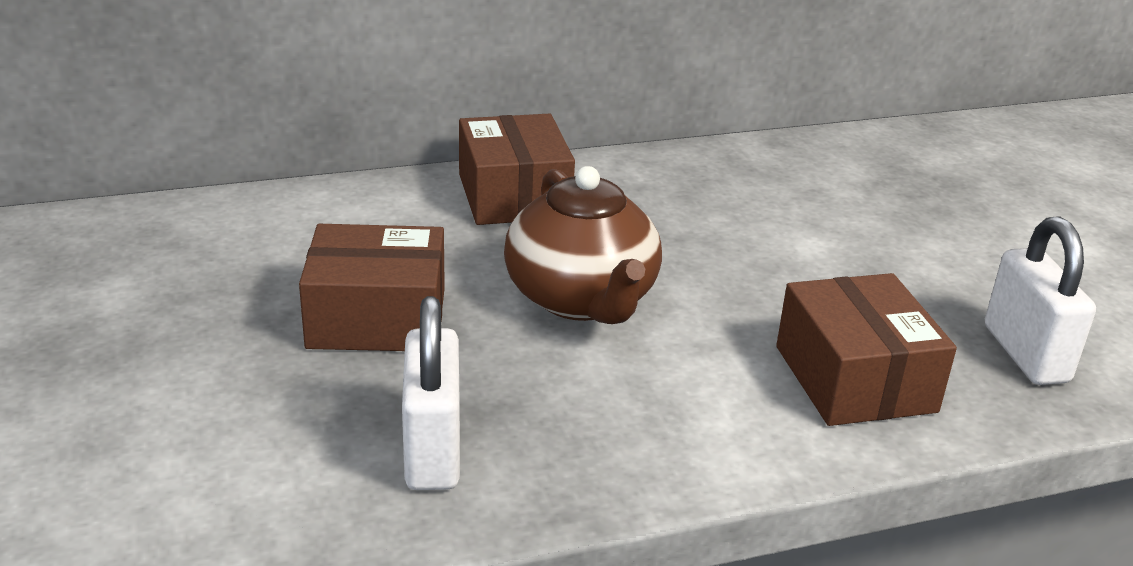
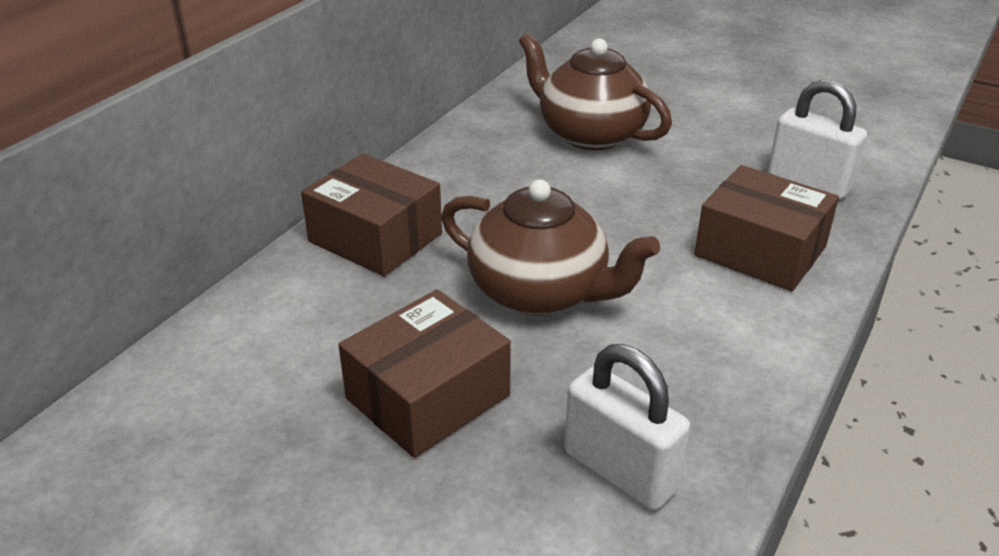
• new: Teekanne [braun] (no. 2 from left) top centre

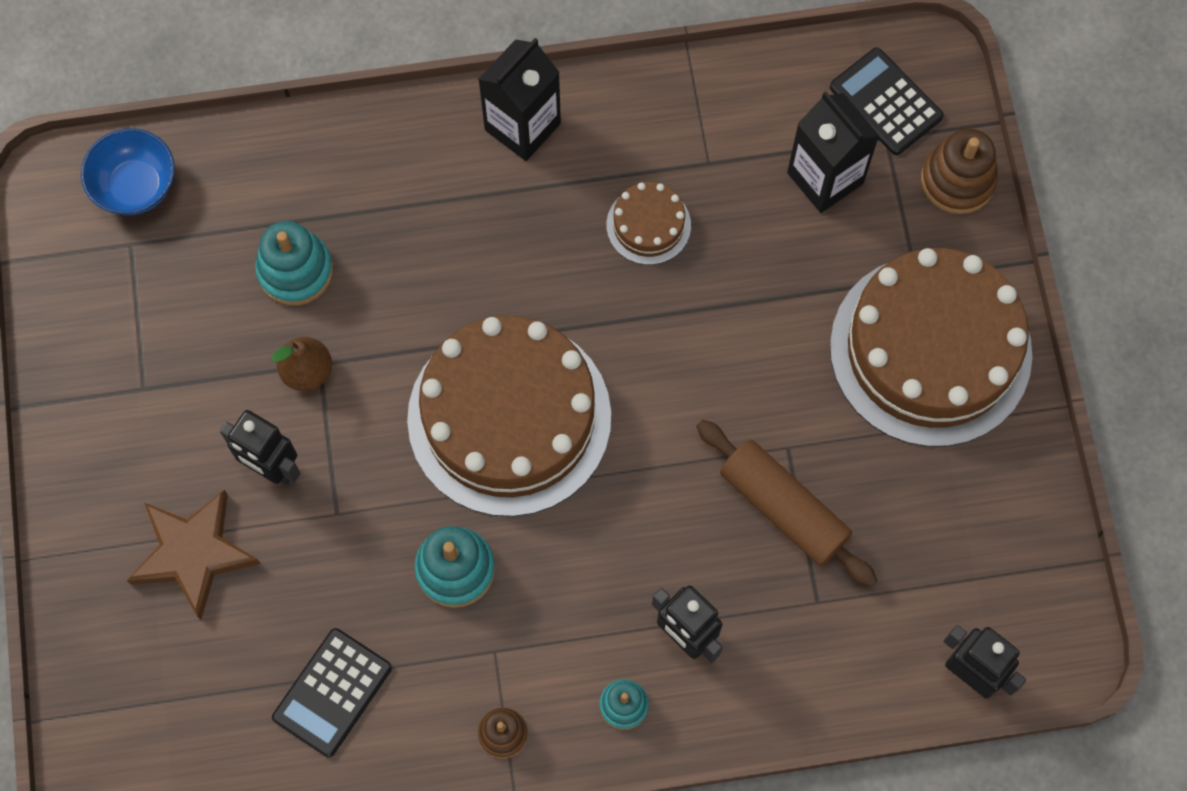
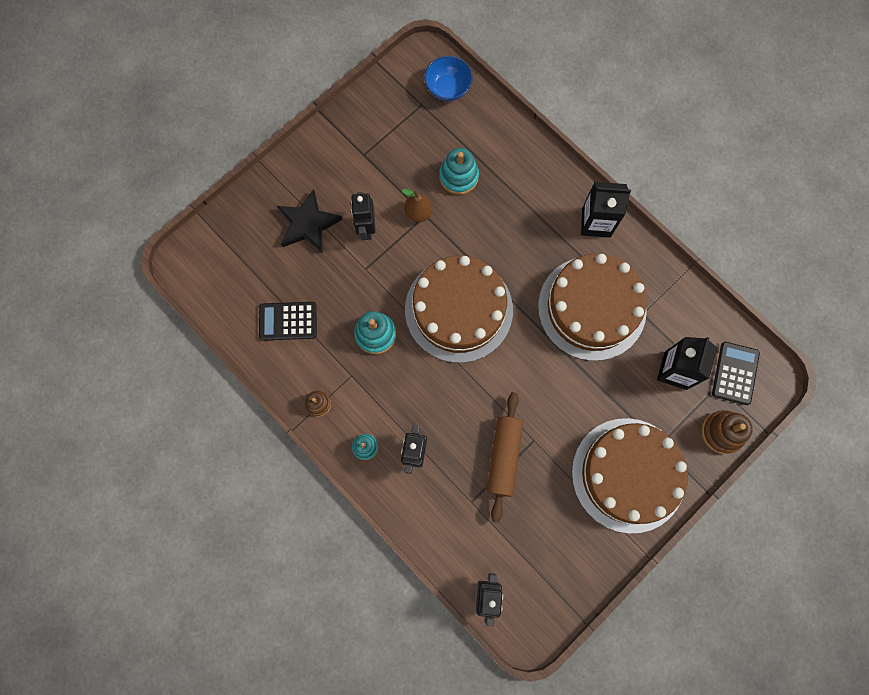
• repainted: Stern [braun] bottom left to Stern [schwarz] top centre
• scaled: Kuchen [braun] (no. 2 from left) top centre = middle right x2.33

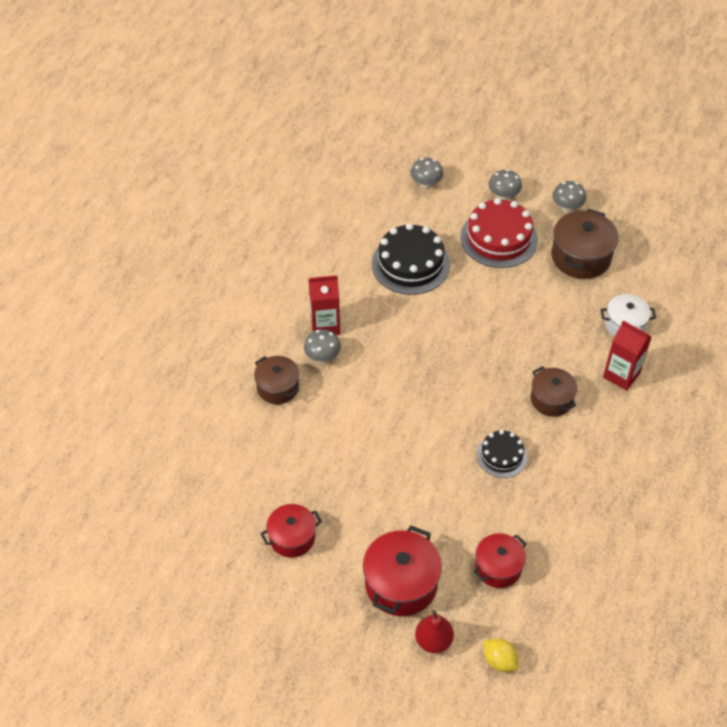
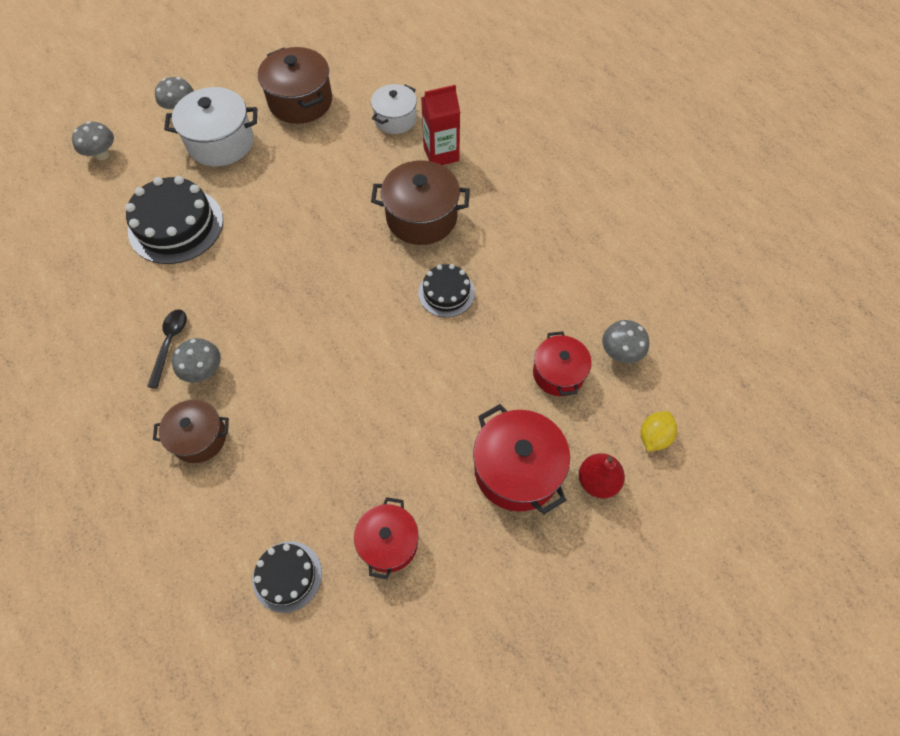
• new: Kuchen [schwarz] (no. 2 from left) bottom left
• shifted: Pilz [grau] (no. 4 from left) top right to middle right
• swapped: Getränkekarton [rot] (no. 1 from left) centre to Löffel [schwarz] middle left
• swapped: Kuchen [rot] top right to Kochtopf [weiß] (no. 1 from left) top left
• rotated: Zitrone [gelb] bottom right = middle right 45 degrees counterclockwise
• scaled: Kochtopf [braun] (no. 2 from left in the first image) middle right = top centre x1.54

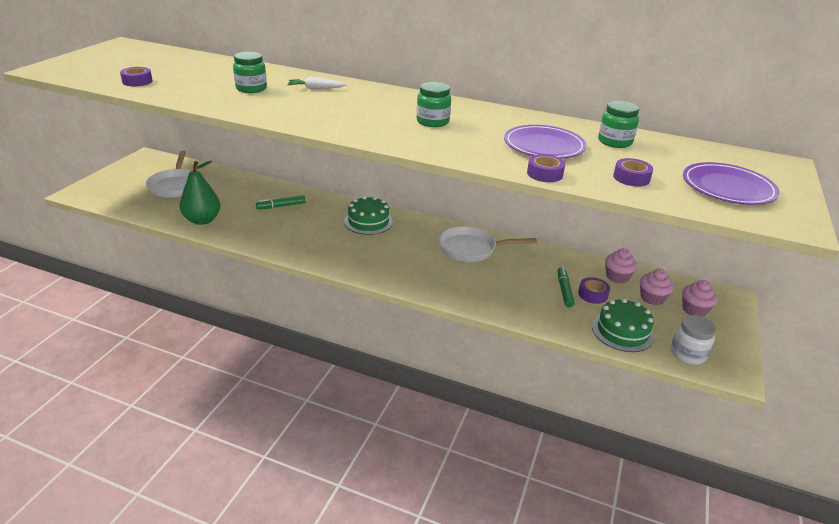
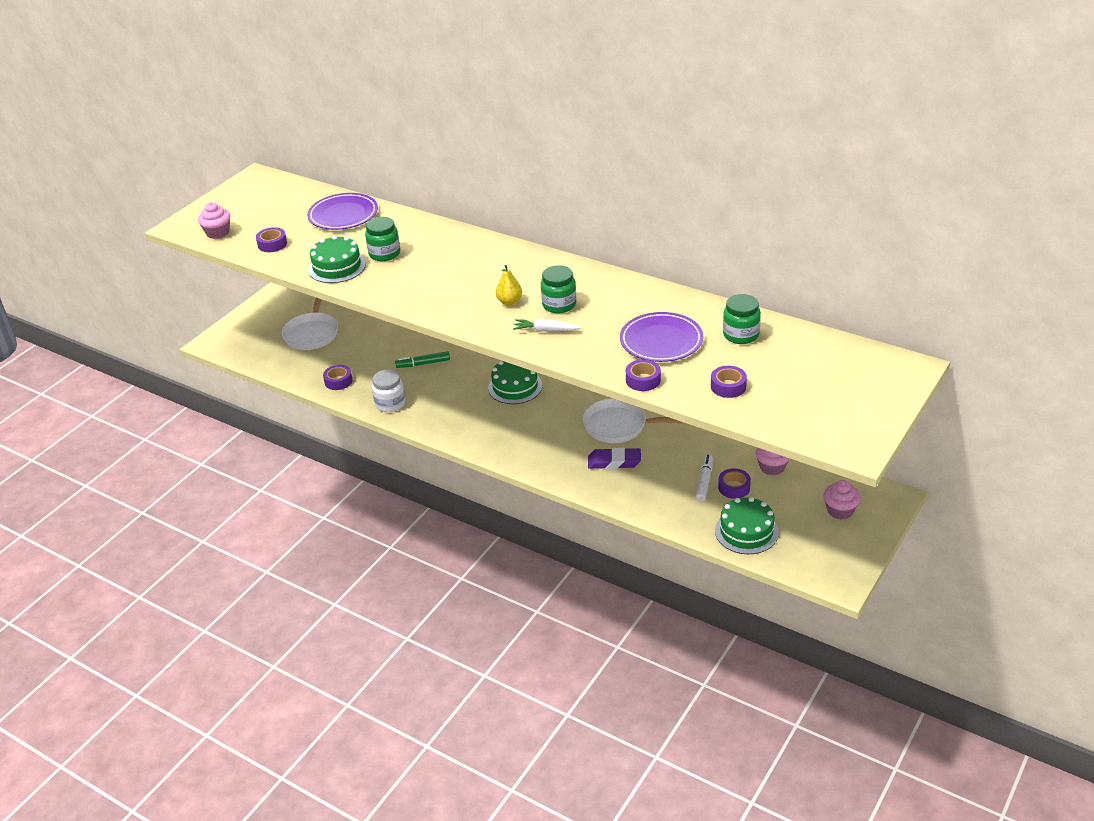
• new: Kuchen [grün] (no. 1 from left) top left
• new: Birne [gelb] centre
• new: Radiergummi [lila] centre
• shifted: Karotte [weiß] top centre to centre
• shifted: Muffin [rosa] (no. 2 from left in the first image) middle right to Muffin [rosa] (no. 1 from left) top left
• shifted: Einmachglas [weiß] middle right to centre
• shifted: Teller [lila] (no. 2 from left in the first image) middle right to Teller [lila] (no. 1 from left) top left
• swapped: Birne [grün] middle left to Klebeband [lila] (no. 2 from left) middle left
• repainted: Filzstift [grün] (no. 2 from left) middle right to Filzstift [weiß] centre

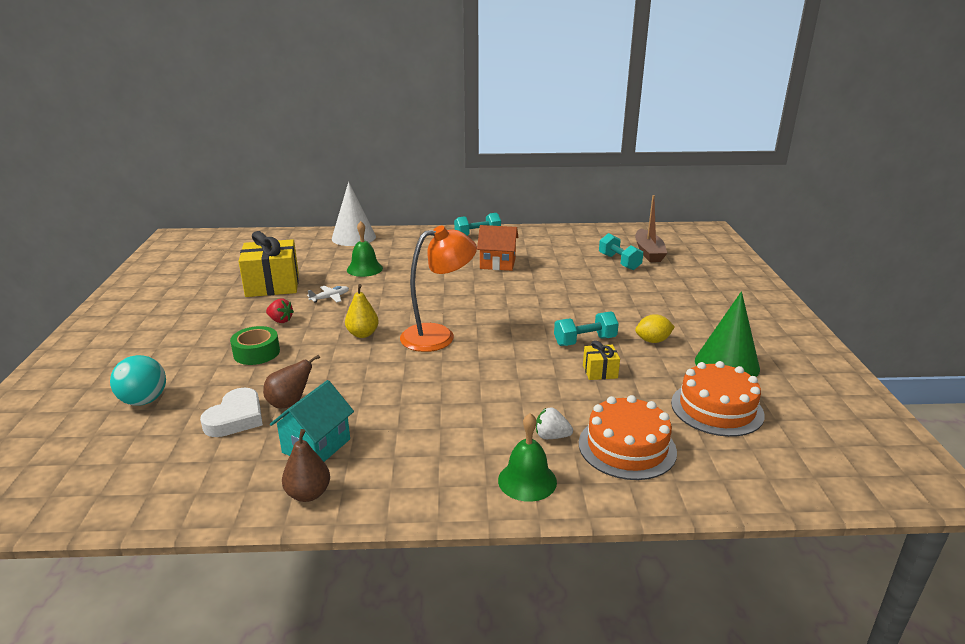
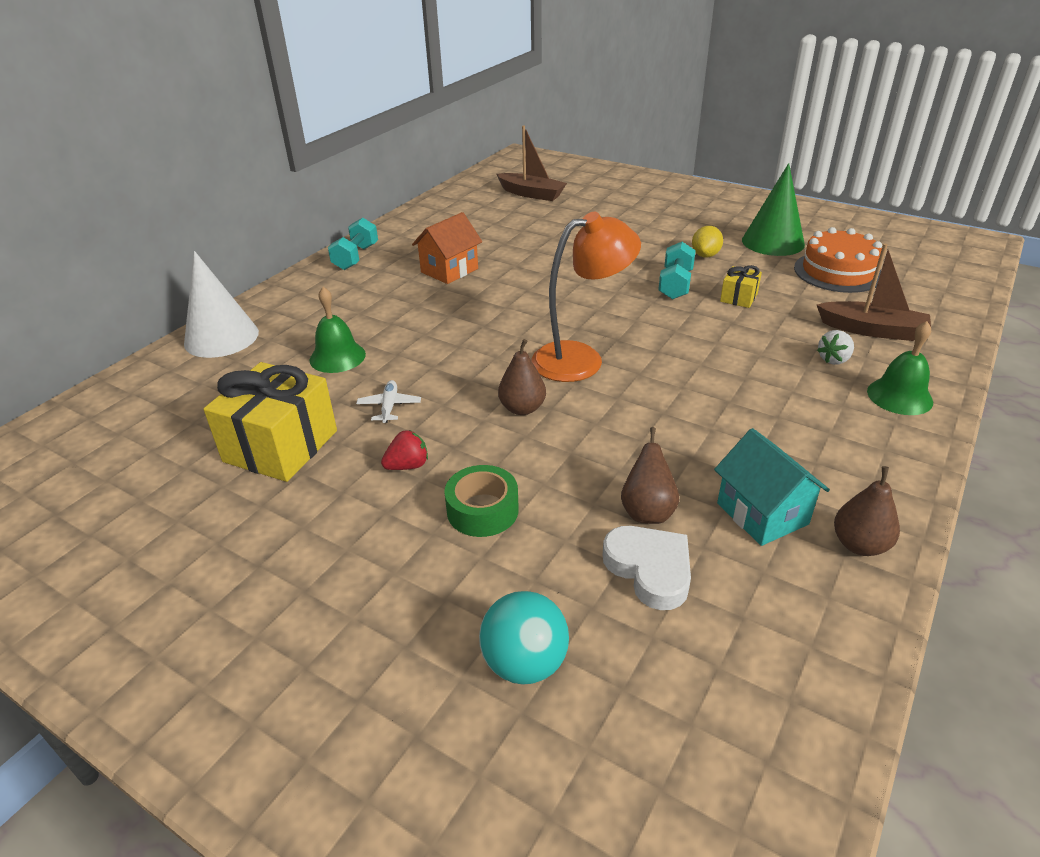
• gone: Hantel [türkis] (no. 3 from left) centre
• swapped: Kuchen [orange] (no. 1 from left) bottom centre to Boot [braun] (no. 2 from left) middle right
• repainted: Birne [gelb] centre to Birne [braun] (no. 1 from left) centre
• rotated: Lampe [orange] centre = centre 60 degrees clockwise

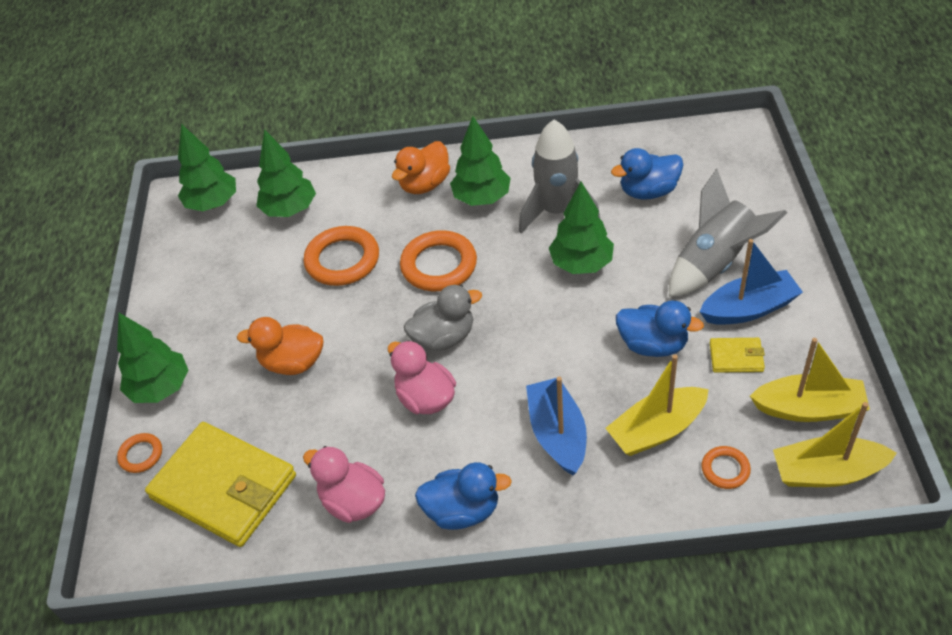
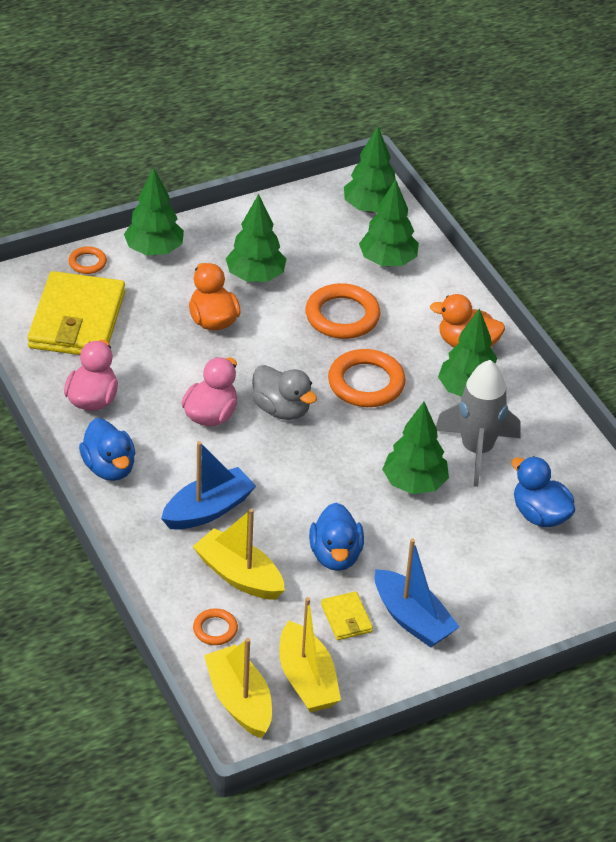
• gone: Rakete [grau] (no. 2 from left) middle right
• new: Baum [grün] (no. 2 from left) top centre

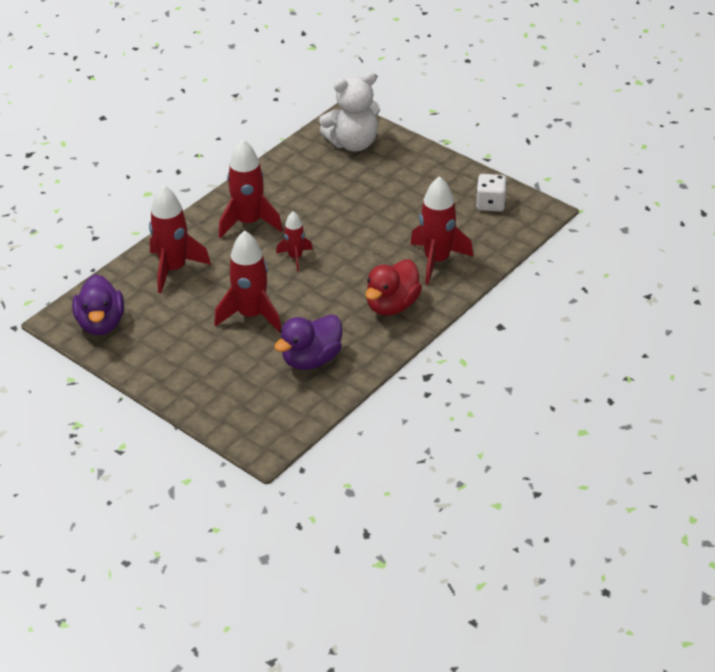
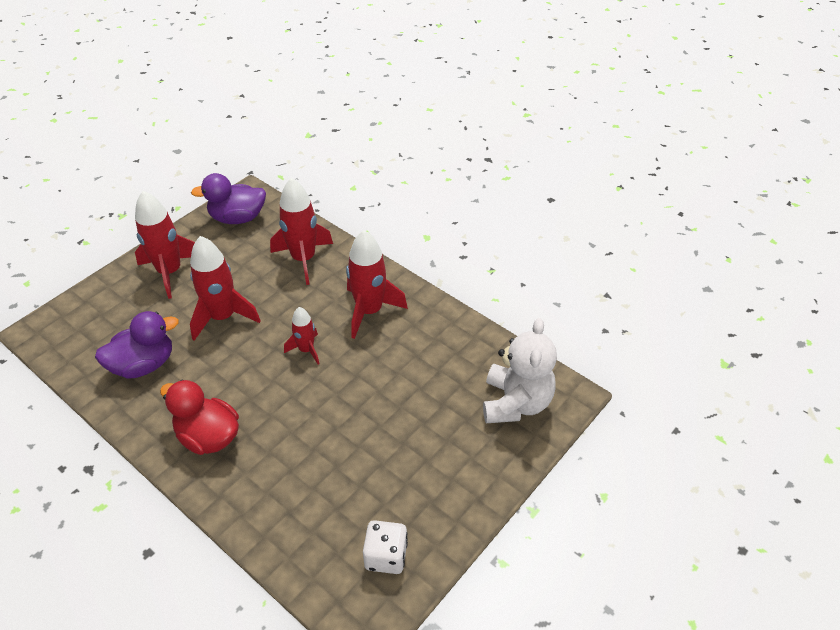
• shifted: Rakete [rot] (no. 5 from left in the first image) centre to Rakete [rot] (no. 1 from left) middle left
• rotated: Ente [lila] (no. 2 from left in the first image) centre = middle left 105 degrees clockwise
• rotated: Teddybär [weiß] top centre = centre 150 degrees counterclockwise

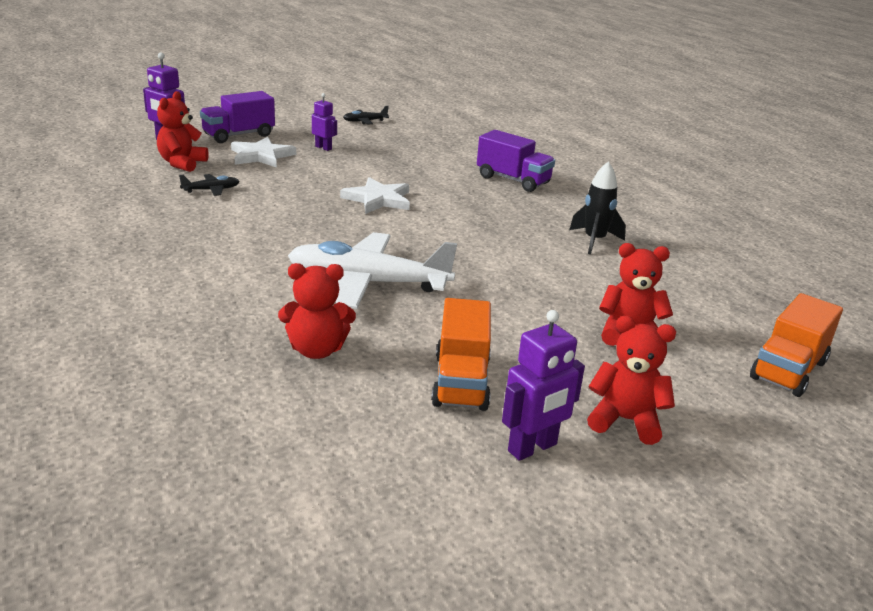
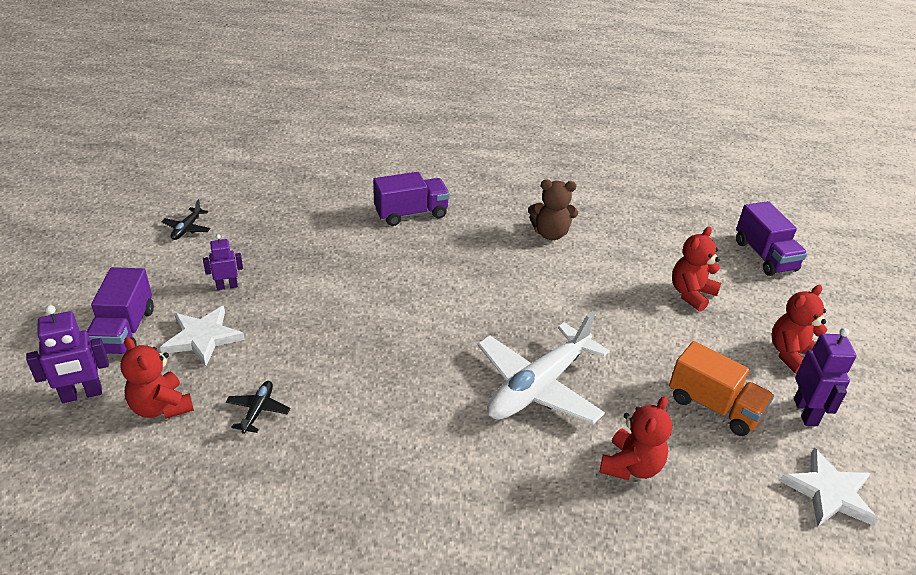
• shifted: Stern [weiß] (no. 2 from left) top centre to bottom right
• swapped: Rakete [schwarz] middle right to Teddybär [braun] centre
• repainted: Lastwagen [orange] (no. 2 from left) middle right to Lastwagen [lila] (no. 3 from left) middle right

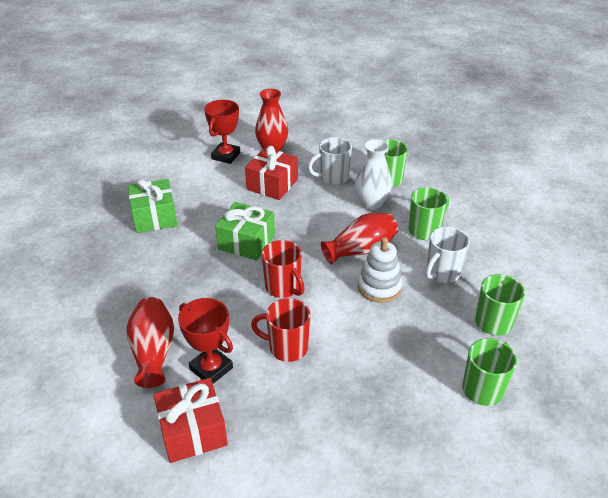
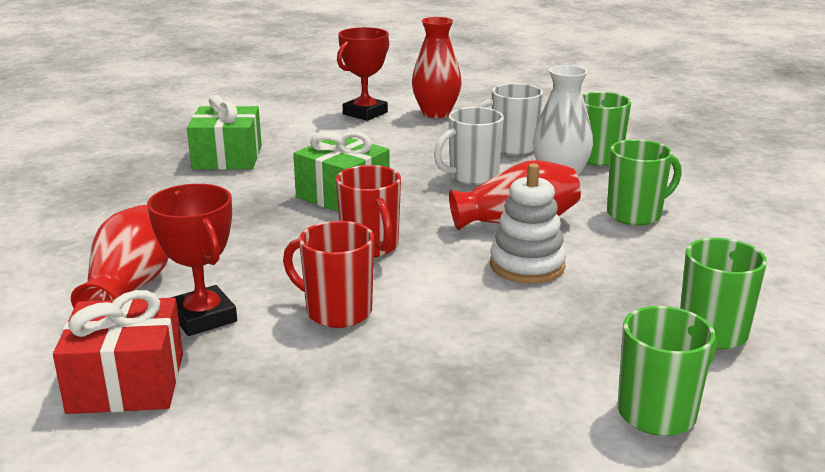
• gone: Geschenk [rot] (no. 2 from left) centre
• shifted: Tasse [weiß] (no. 2 from left in the first image) middle right to Tasse [weiß] (no. 1 from left) top centre

